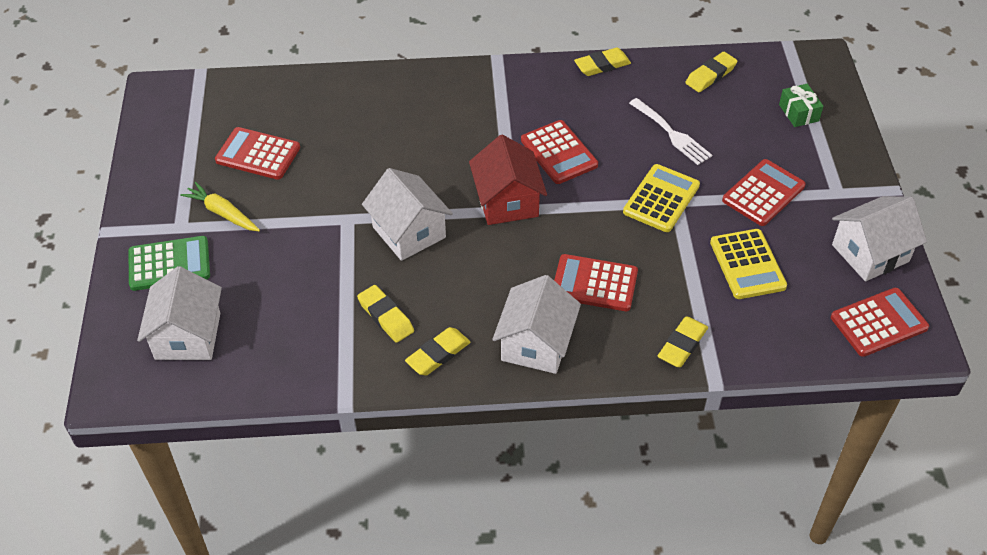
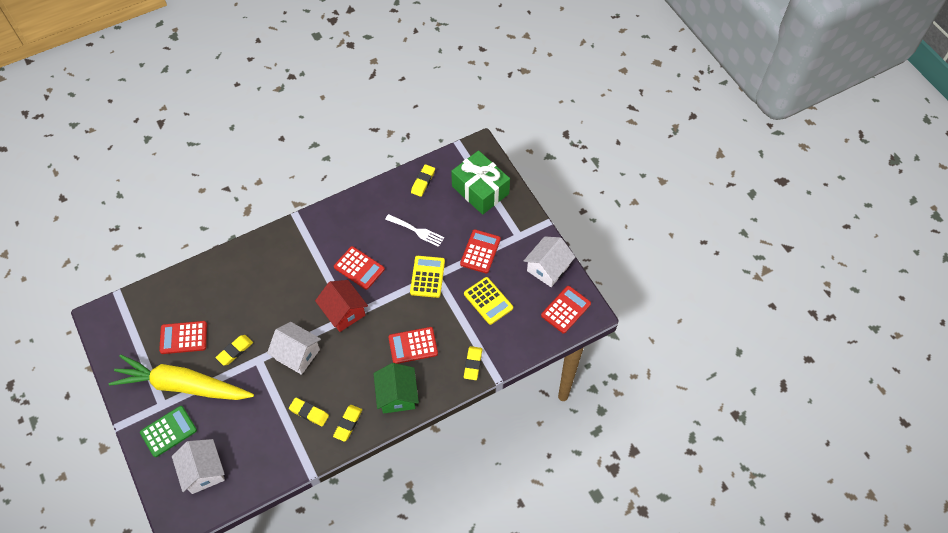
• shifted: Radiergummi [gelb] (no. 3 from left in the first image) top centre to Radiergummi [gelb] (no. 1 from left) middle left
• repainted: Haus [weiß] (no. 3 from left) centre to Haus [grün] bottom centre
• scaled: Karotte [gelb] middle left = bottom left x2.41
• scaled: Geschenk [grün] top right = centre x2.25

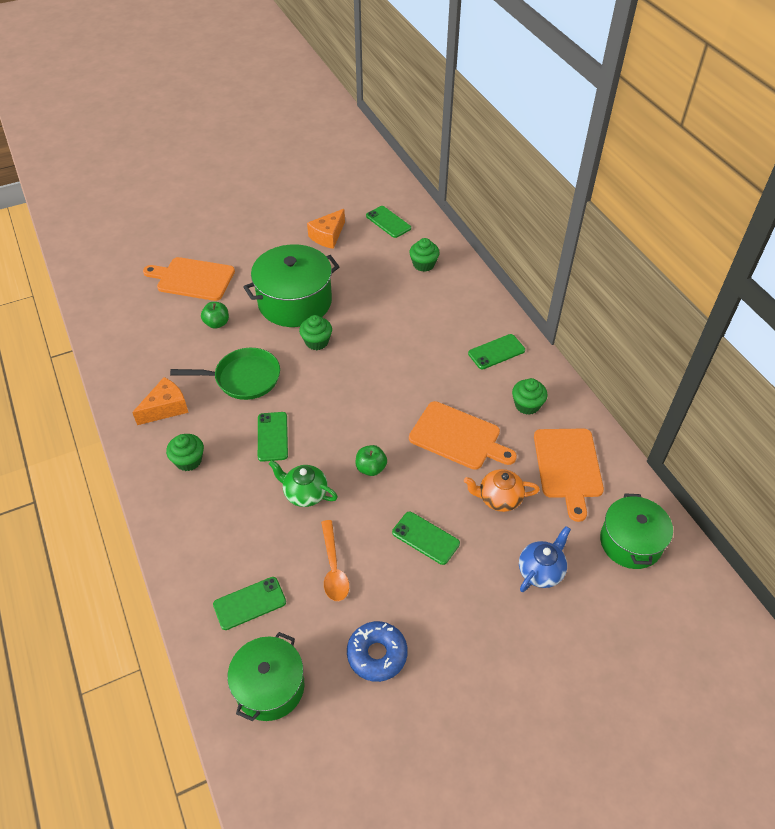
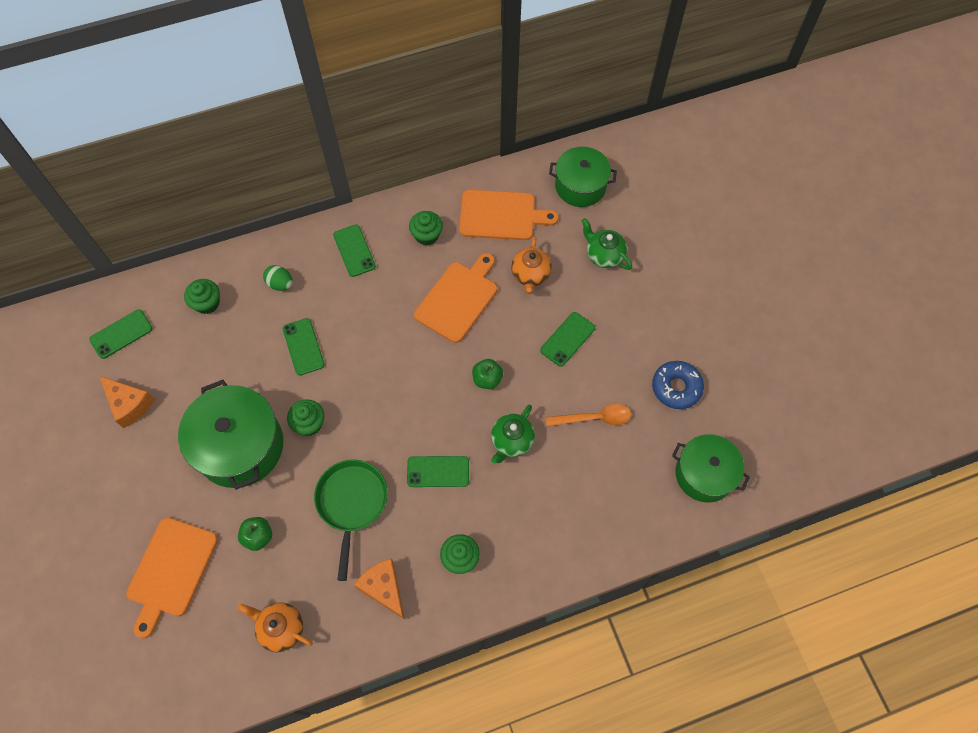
• new: Teekanne [orange] (no. 1 from left) bottom left
• new: Ei [grün] middle left
• shifted: Handy [grün] (no. 1 from left in the first image) bottom left to Handy [grün] (no. 2 from left) middle left
• repainted: Teekanne [blau] bottom right to Teekanne [grün] (no. 2 from left) top centre

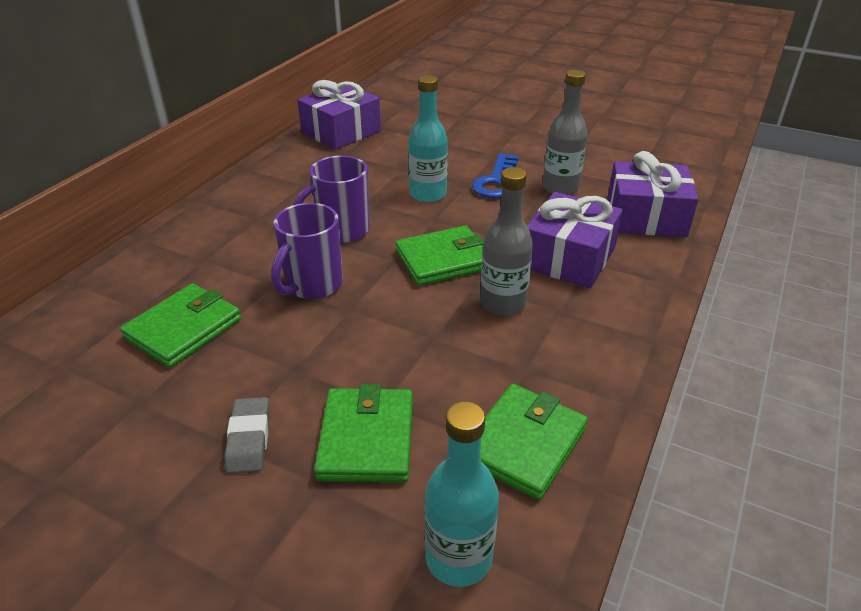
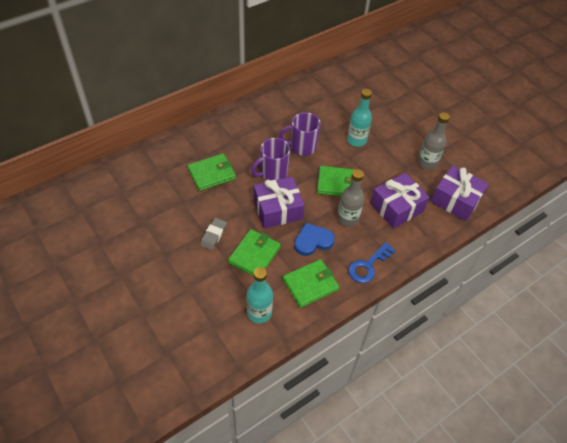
• new: Herz [blau] centre
• shifted: Geschenk [lila] (no. 1 from left) top centre to centre
• shifted: Schlüssel [blau] top centre to centre

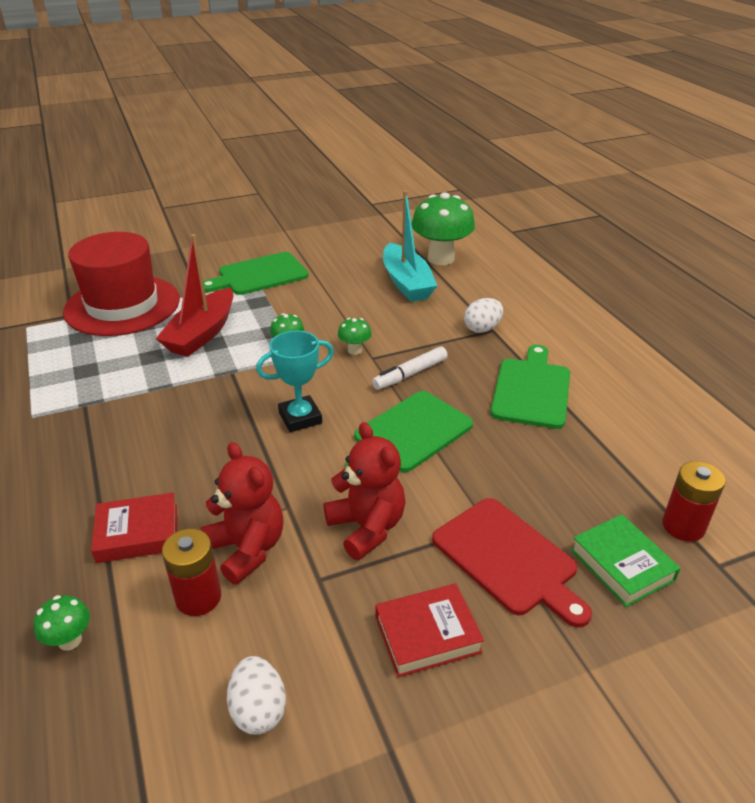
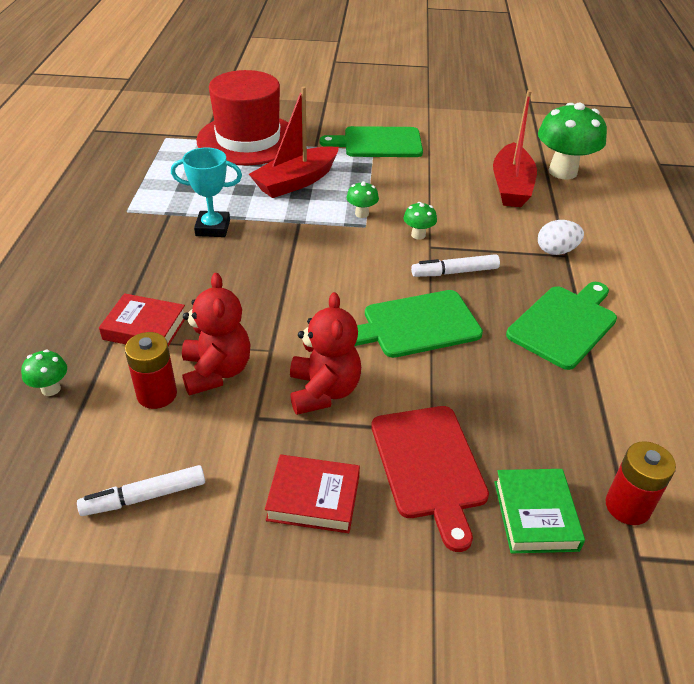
• shifted: Pokal [türkis] centre to top left
• swapped: Ei [weiß] (no. 1 from left) bottom centre to Filzstift [weiß] (no. 1 from left) bottom left
• repainted: Boot [türkis] top centre to Boot [rot] (no. 2 from left) top right

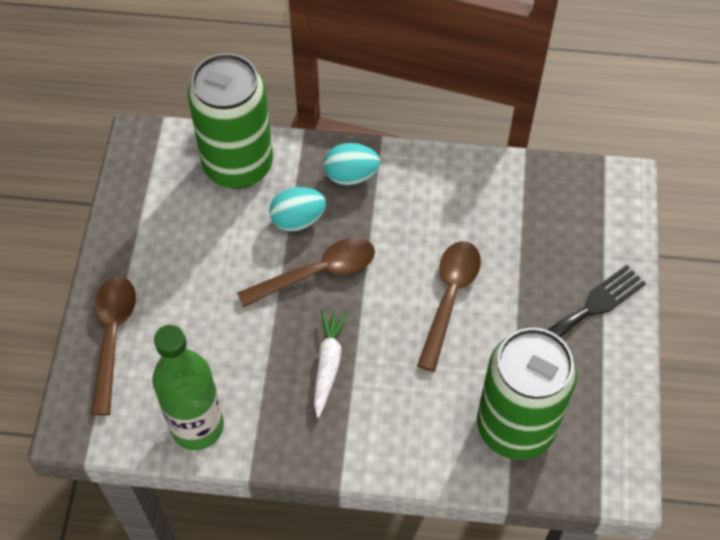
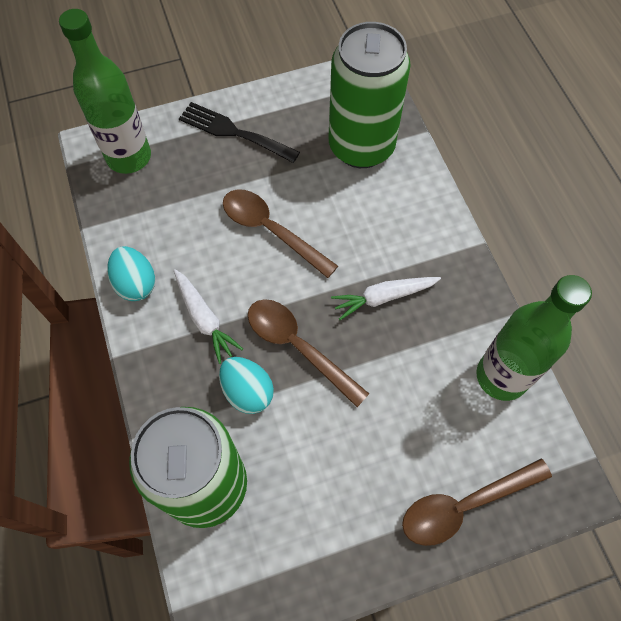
• new: Flasche [grün] (no. 1 from left) top left
• new: Karotte [weiß] (no. 1 from left) centre
• shifted: Ei [türkis] (no. 2 from left in the first image) top centre to Ei [türkis] (no. 1 from left) middle left
• rotated: Löffel [braun] (no. 3 from left in the first image) centre = centre 45 degrees clockwise

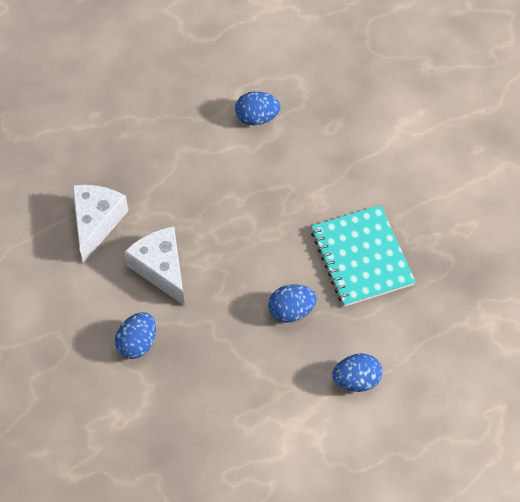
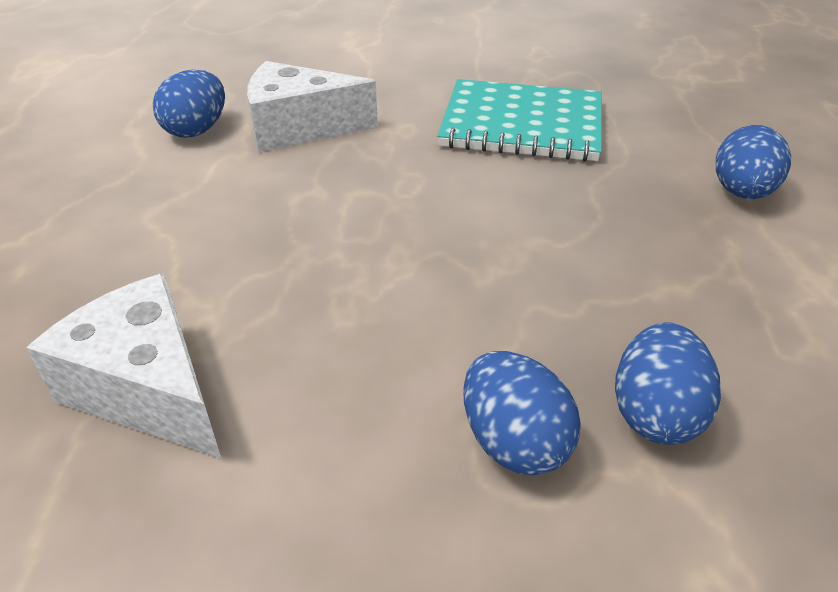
• shifted: Käse [weiß] (no. 2 from left) middle left to top centre
• shifted: Ei [blau] (no. 3 from left) centre to middle right

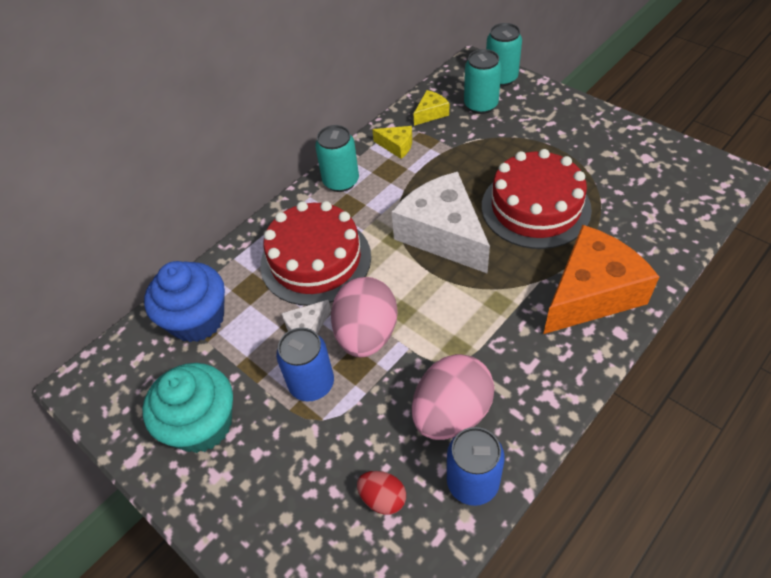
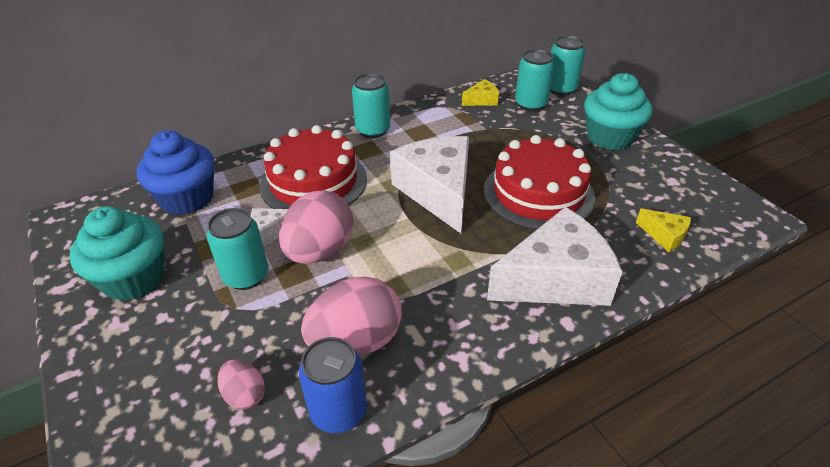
• new: Muffin [türkis] (no. 2 from left) top right
• shifted: Käse [gelb] (no. 1 from left in the first image) top centre to Käse [gelb] (no. 2 from left) middle right
• repainted: Dose [blau] (no. 1 from left) centre to Dose [türkis] (no. 1 from left) middle left
• repainted: Ei [rot] bottom centre to Ei [rosa] (no. 1 from left) bottom left
• repainted: Käse [orange] middle right to Käse [weiß] (no. 3 from left) middle right

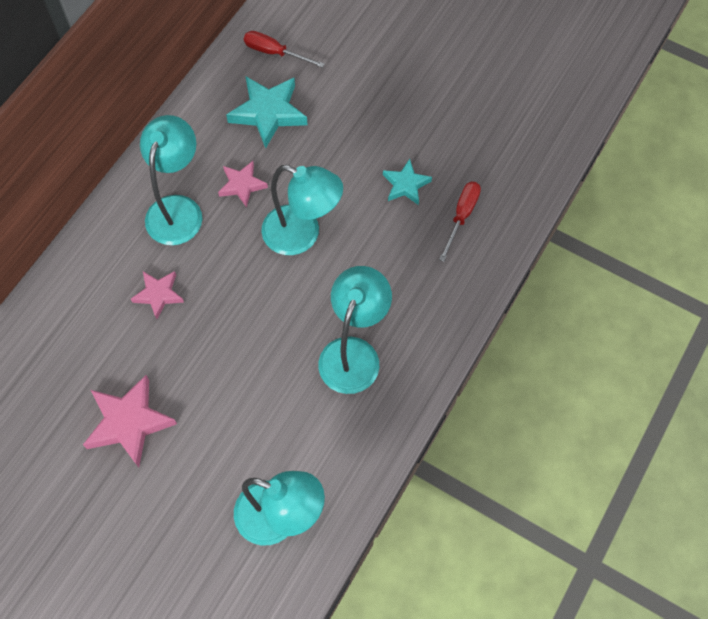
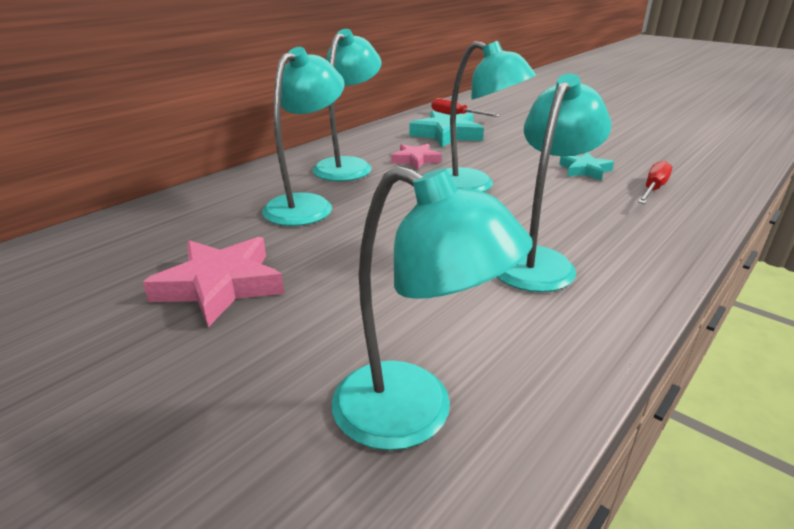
• swapped: Stern [rosa] (no. 2 from left) middle left to Lampe [türkis] (no. 1 from left) top centre

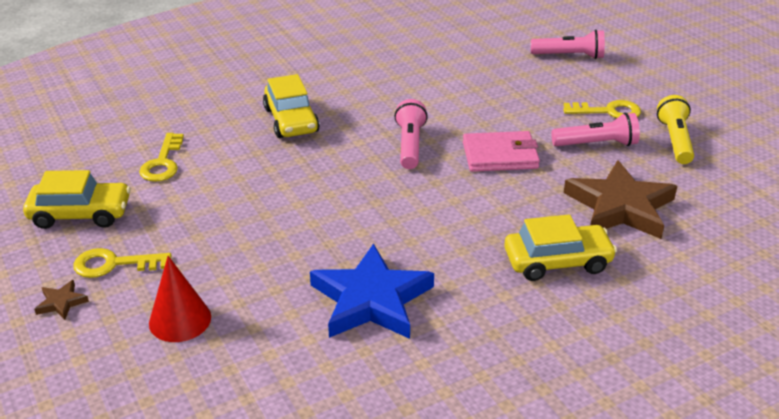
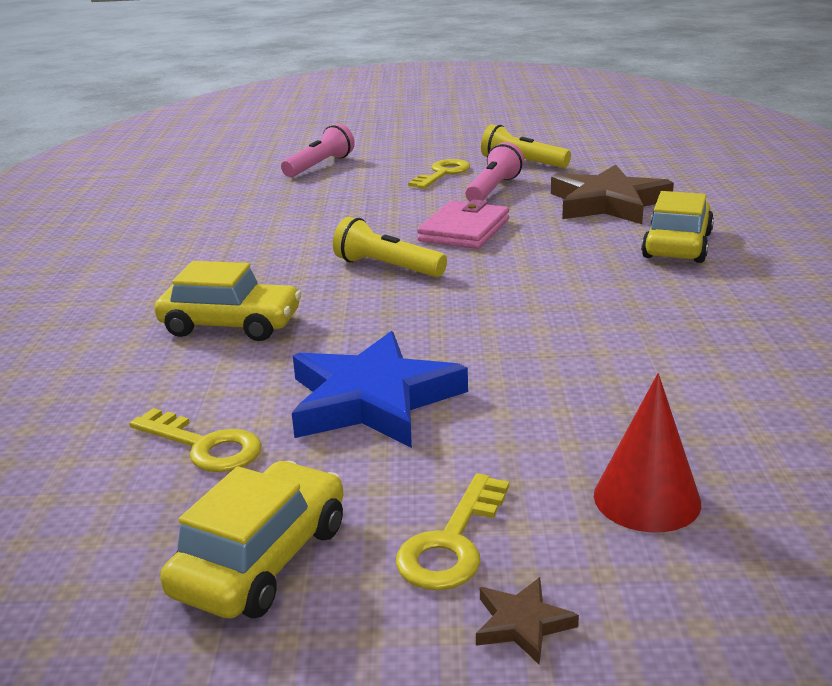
• shifted: Stern [blau] bottom centre to centre
• repainted: Taschenlampe [rosa] (no. 1 from left) top centre to Taschenlampe [gelb] (no. 1 from left) centre

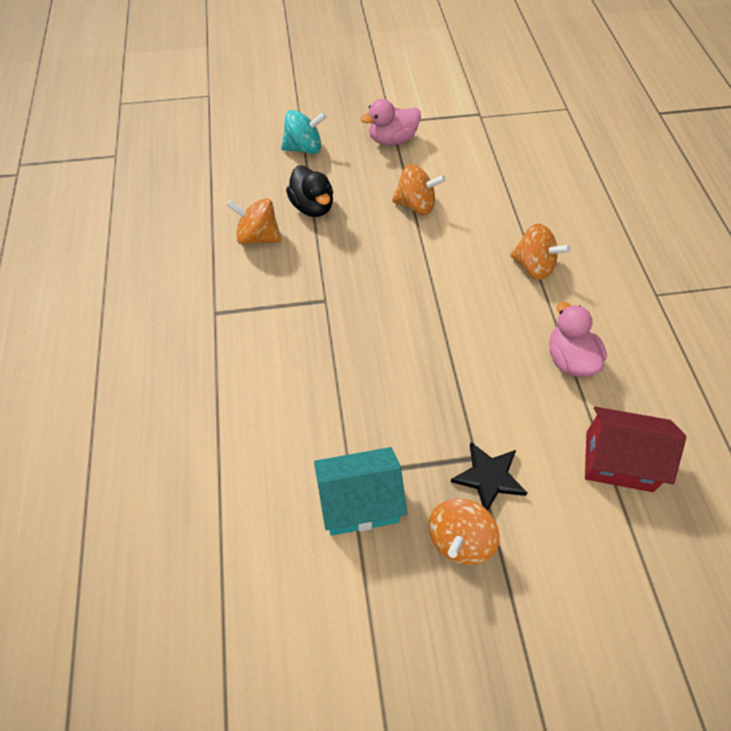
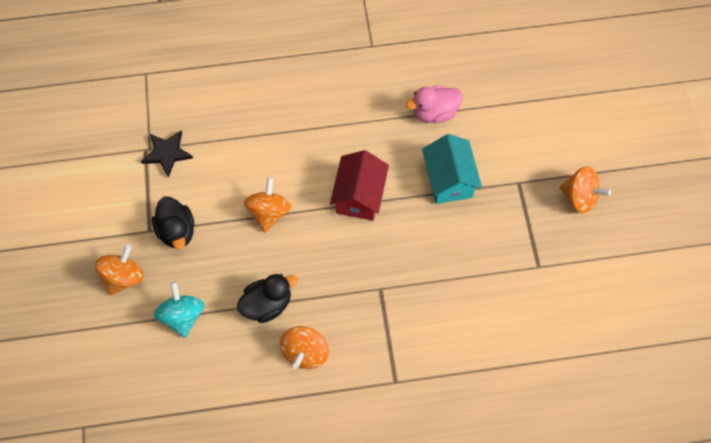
• shifted: Haus [türkis] bottom centre to centre
• shifted: Stern [schwarz] middle right to middle left
• shifted: Kreisel [orange] (no. 4 from left in the first image) middle right to Kreisel [orange] (no. 1 from left) middle left
• shifted: Haus [rot] middle right to centre
• repainted: Ente [rosa] (no. 1 from left) top centre to Ente [schwarz] (no. 1 from left) middle left

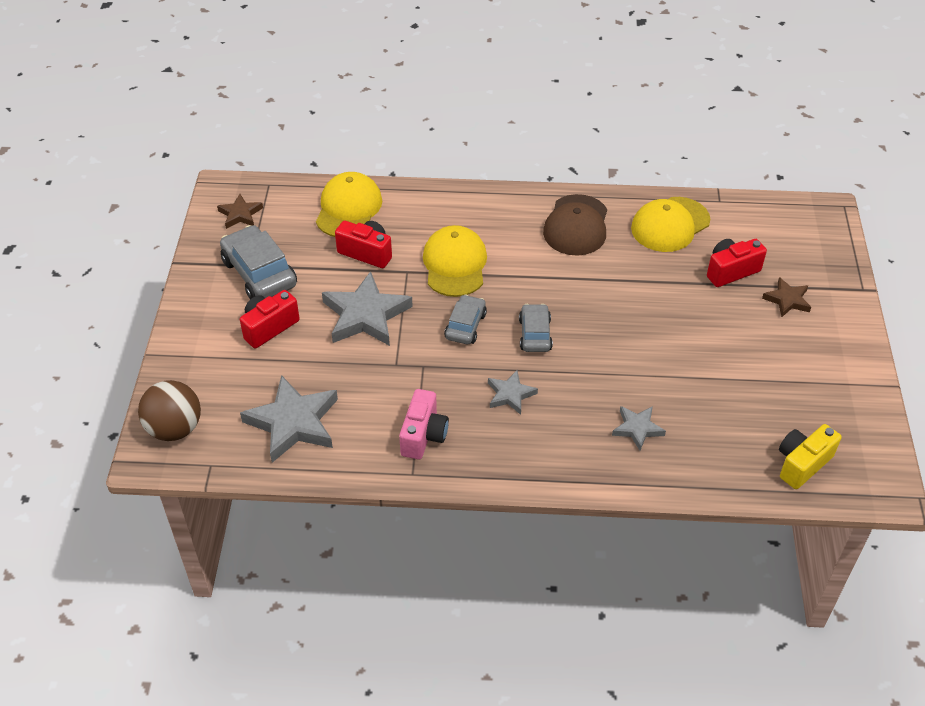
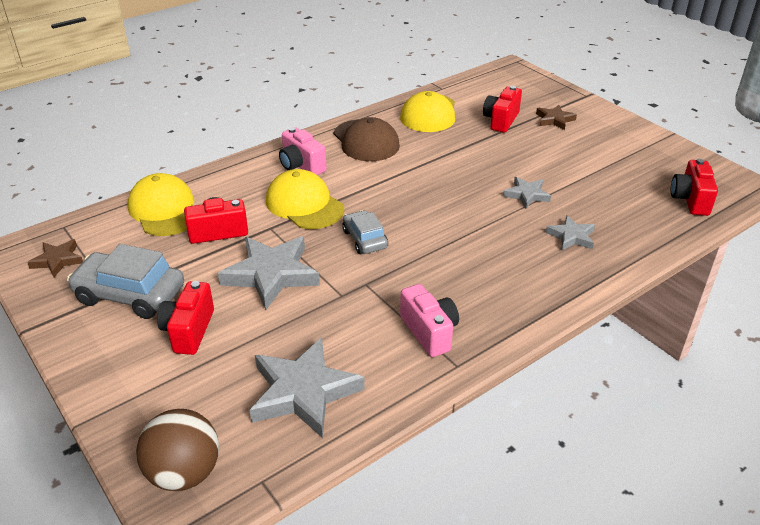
• gone: Auto [grau] (no. 3 from left) centre
• new: Kamera [rosa] (no. 1 from left) top centre
• shifted: Stern [grau] (no. 3 from left) centre to middle right
• repainted: Kamera [gelb] middle right to Kamera [rot] (no. 4 from left) middle right

